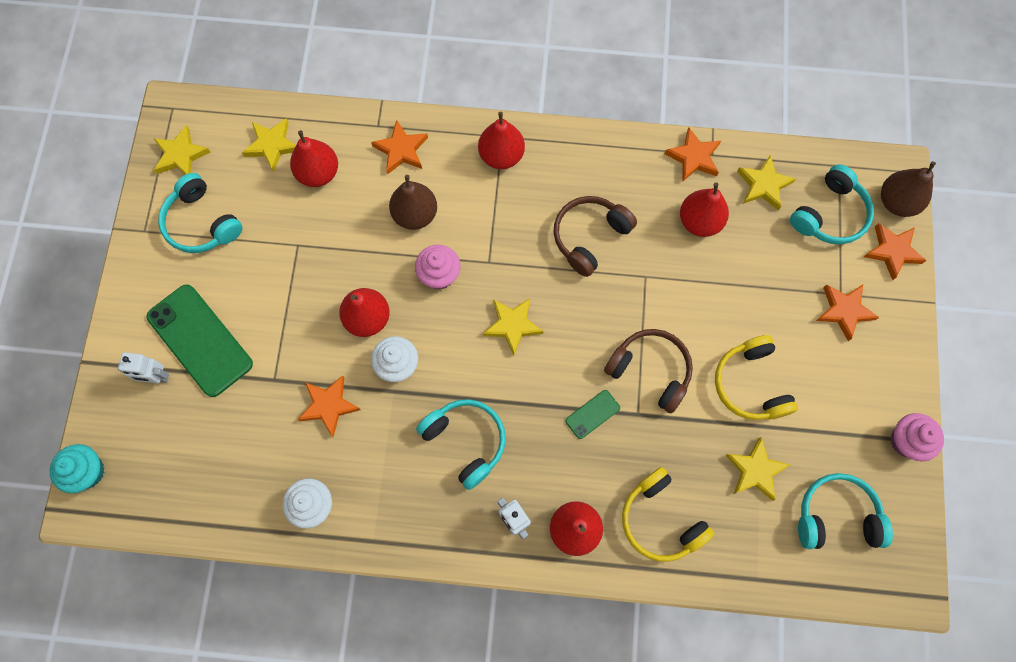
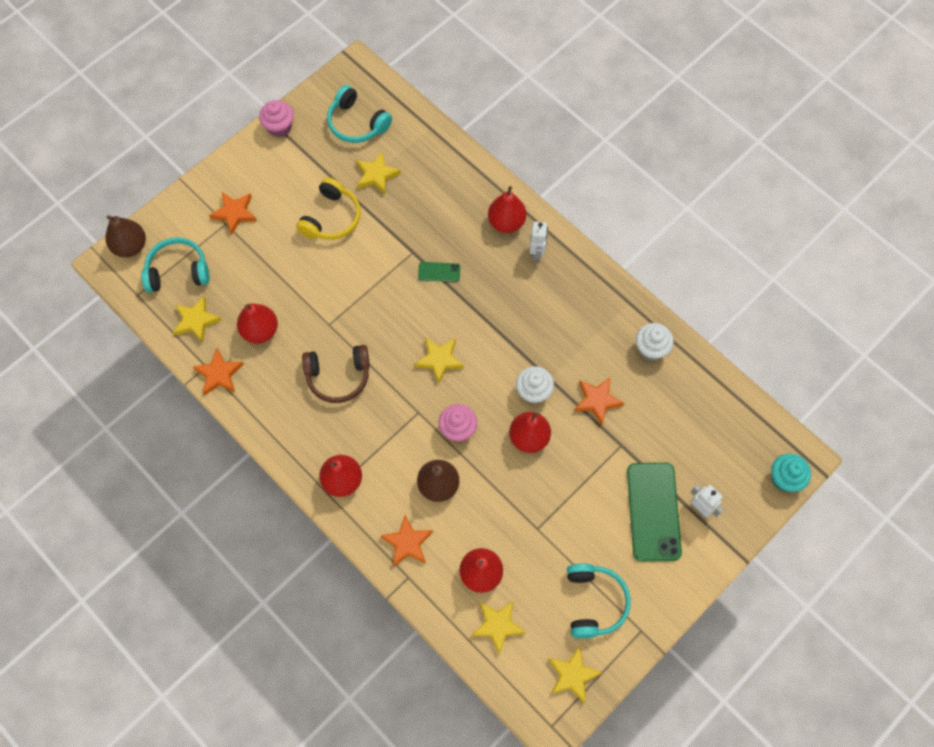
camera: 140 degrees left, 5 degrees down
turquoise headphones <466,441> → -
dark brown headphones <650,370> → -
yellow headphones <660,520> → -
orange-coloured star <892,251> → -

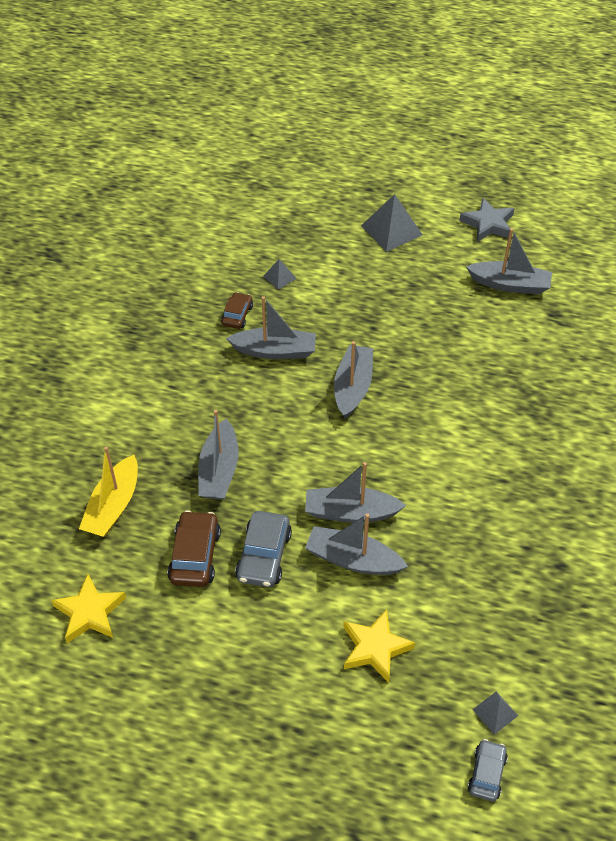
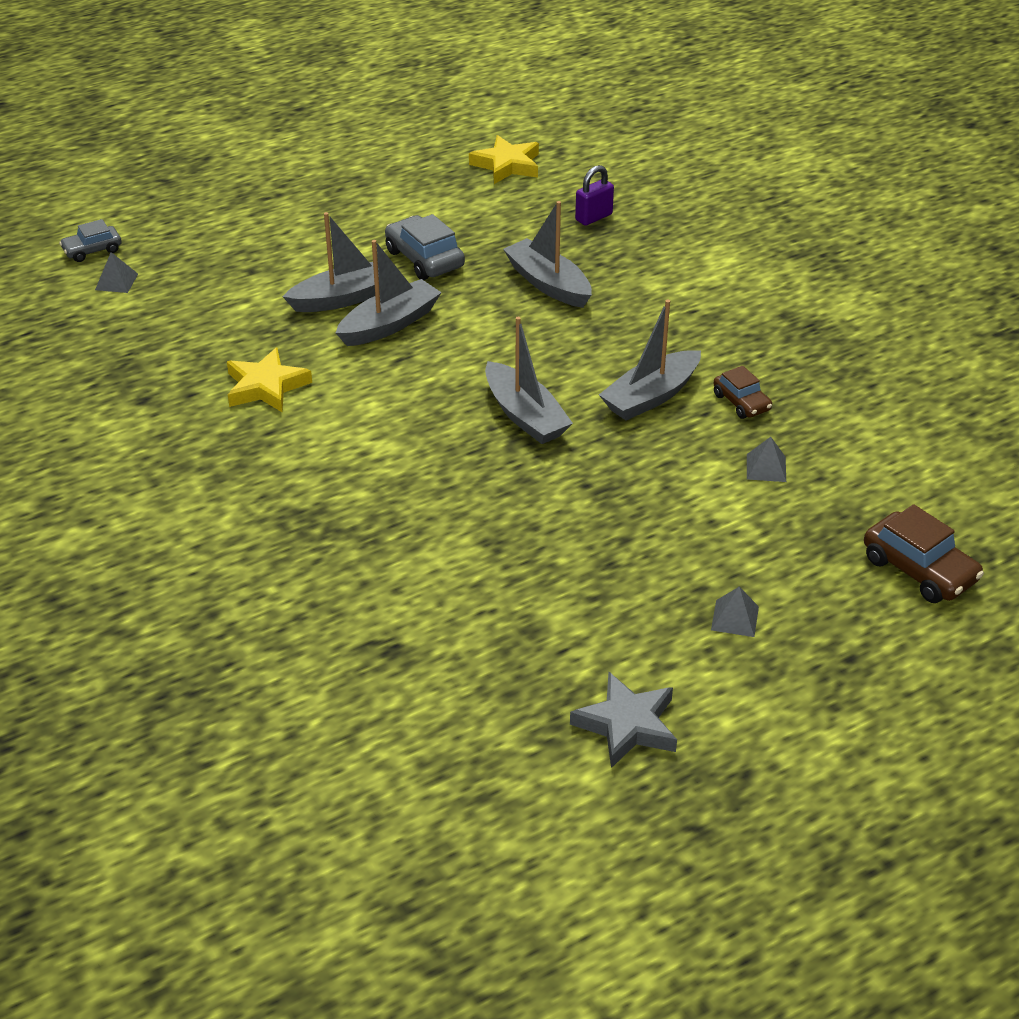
camera: 135 degrees right, 10 degrees down
yellow boat <113,506> → purple small lock <593,217>
dark brown automobile <195,555> → dark brown automobile <919,569>, moved
yellow star <375,648> → yellow star <266,386>, moved
gray solid pyramid <391,230> → gray solid pyramid <734,618>, x0.52
gray boat <510,284> → -
gray automobile <486,773> → gray automobile <92,250>, 90 degrees clockwise

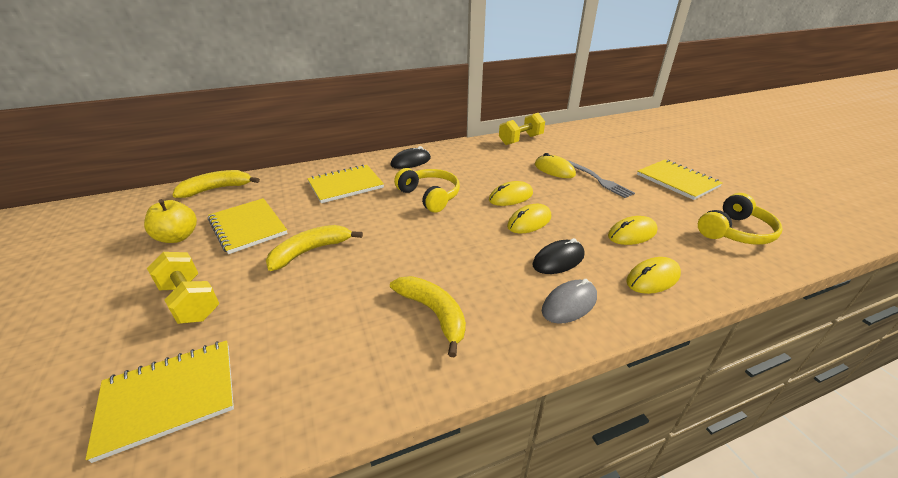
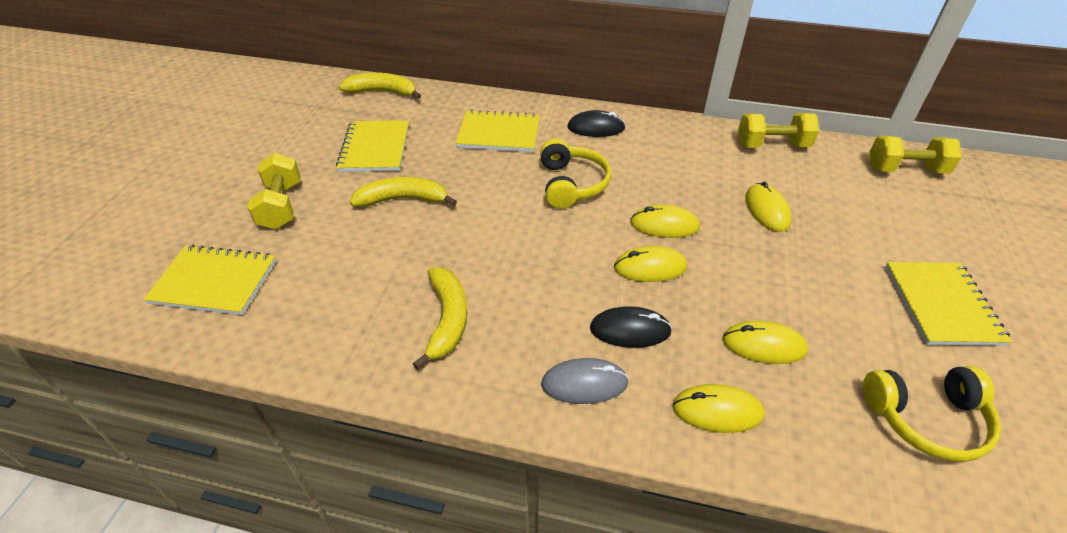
camera: 35 degrees right, 10 degrees up
yellow toy apple <178,237> → -
gray fork <598,180> → -
- → yellow dumbbell <905,170>

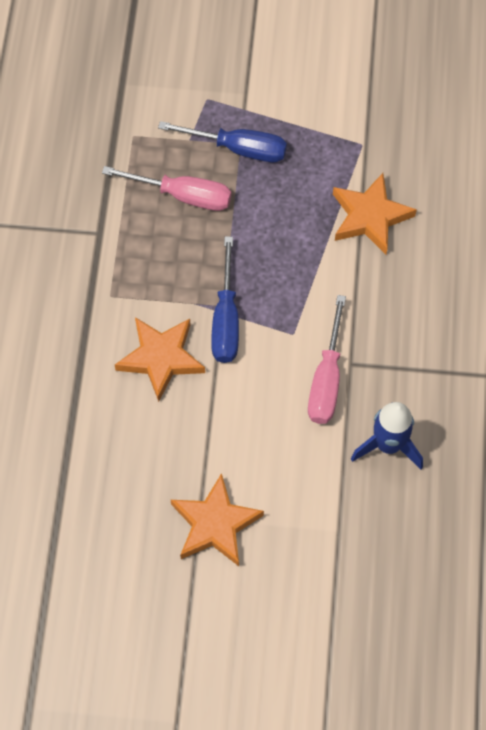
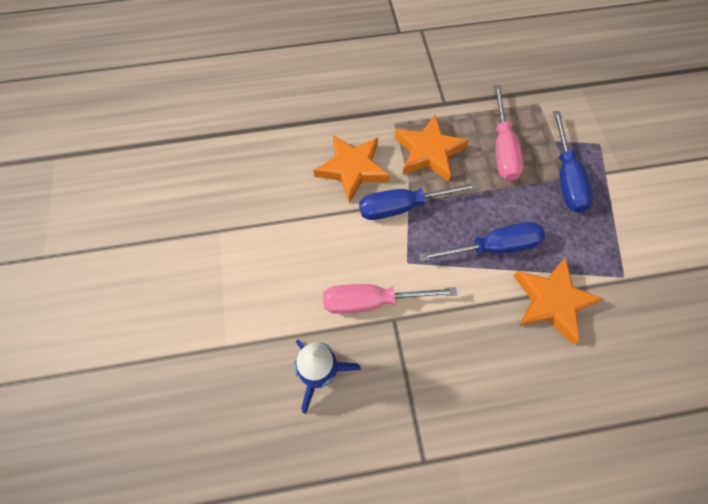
camera: 75 degrees right, 0 degrees up
orange-coloured star <215,524> → orange-coloured star <429,152>, moved
- → royal blue screwdriver <493,247>

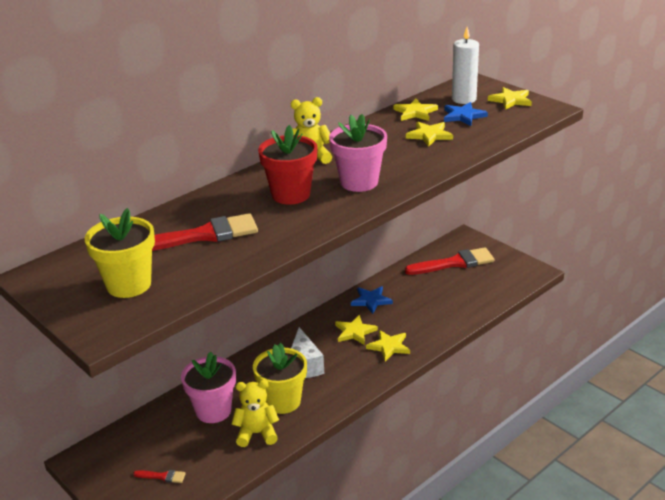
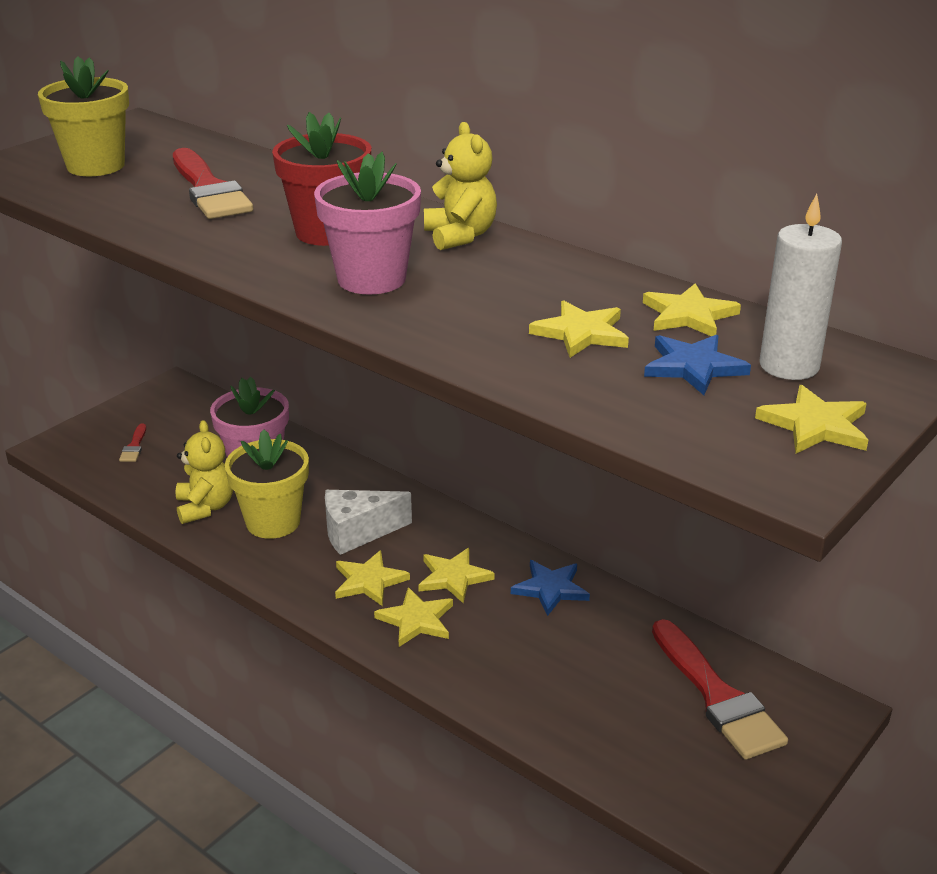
camera: 80 degrees right, 0 degrees up
- → yellow star <369,581>

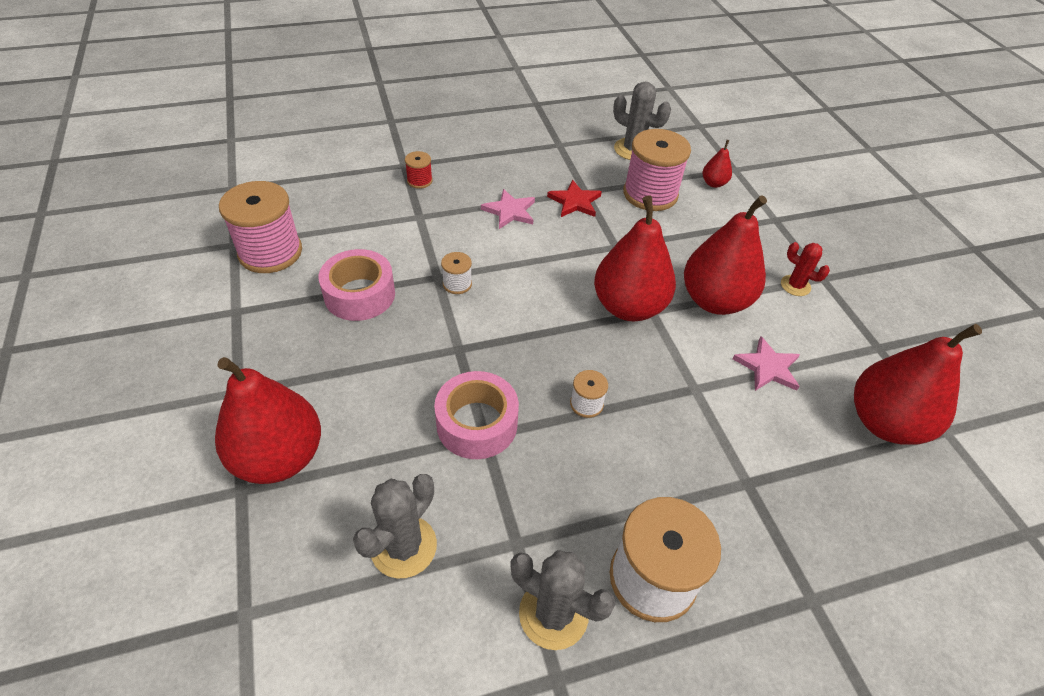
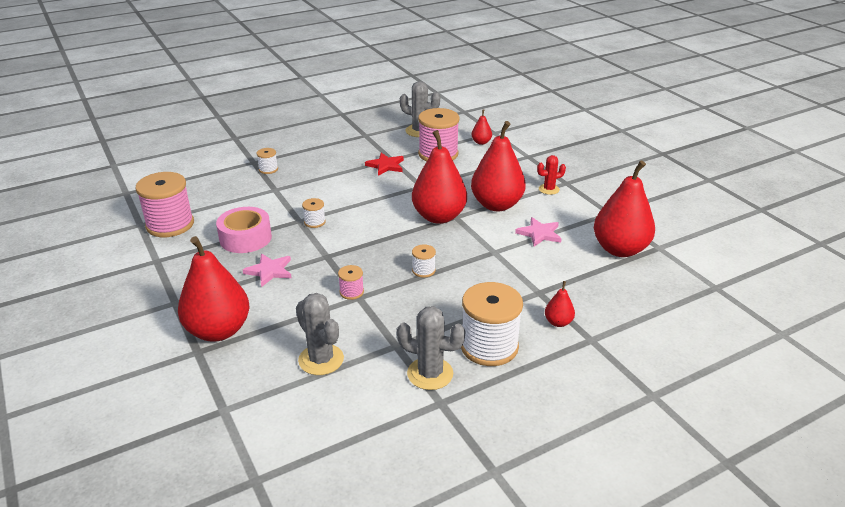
camera: 10 degrees left, 15 degrees down
gray prickly plant <403,546> → gray prickly plant <321,359>, 60 degrees counterclockwise
red bobbin <419,181> → pure white bobbin <268,169>
pink tape <477,424> → pink bobbin <351,292>
pink star <510,211> → pink star <269,271>, moved
red prickly plant <795,286> → red prickly plant <549,189>, 45 degrees counterclockwise
- → red pear fruit <558,322>

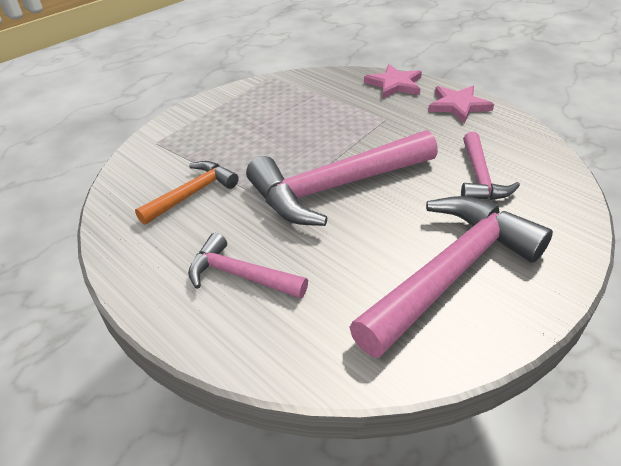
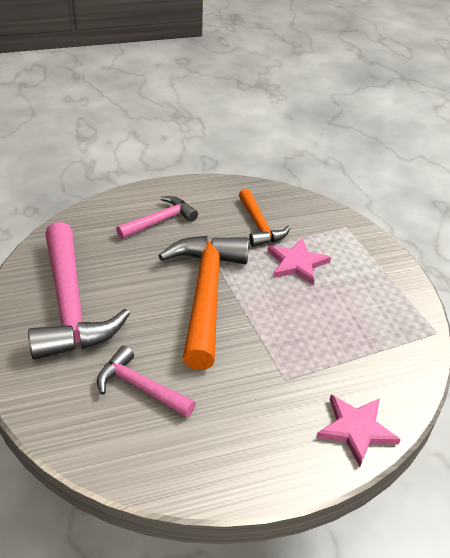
camera: 115 degrees right, 0 degrees up
pink claw hammer <335,187> → orange-coloured claw hammer <206,294>
pink star <458,105> → pink star <297,263>, moved

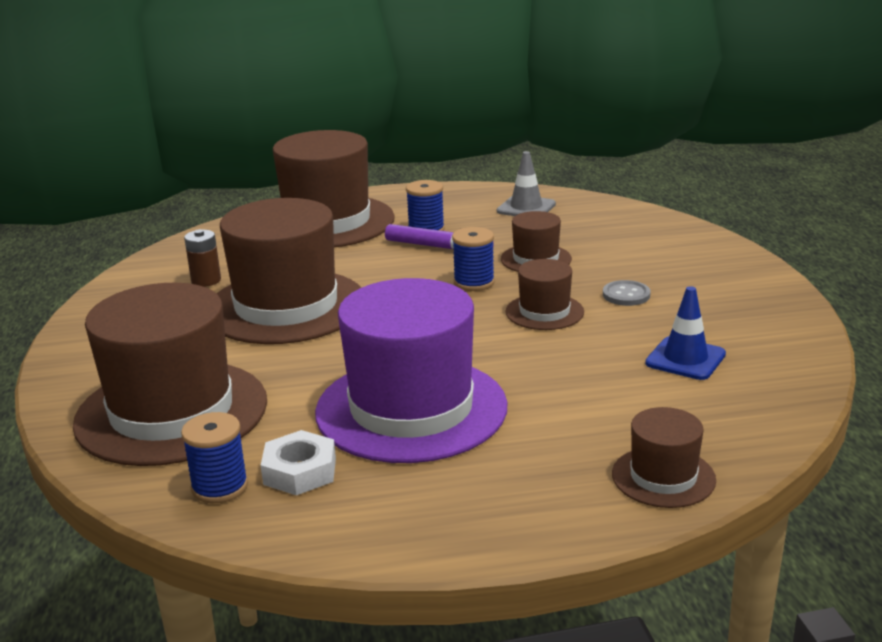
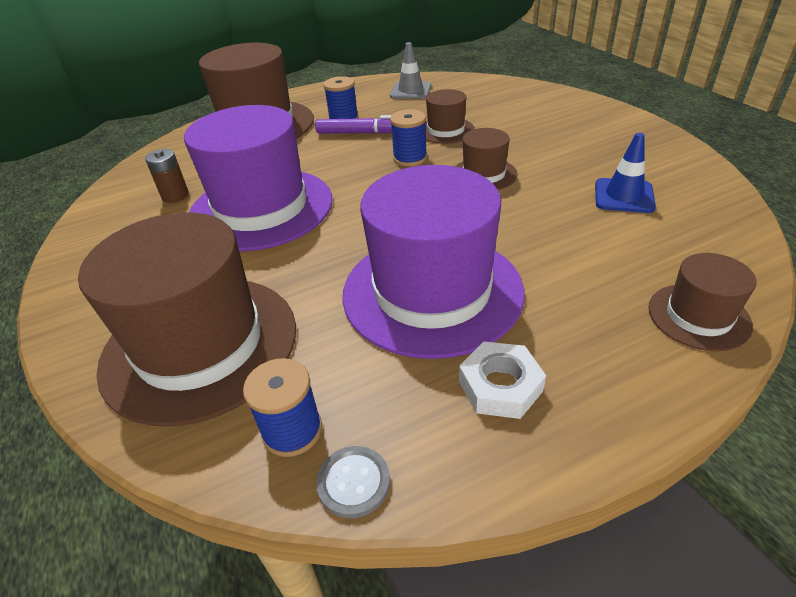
camera: 15 degrees left, 15 degrees up
dark brown tall hat <286,306> → purple tall hat <261,208>
pure white hexagon nut <300,471> → pure white hexagon nut <500,386>, moved
gray sewing button <626,295> → gray sewing button <353,482>, moved

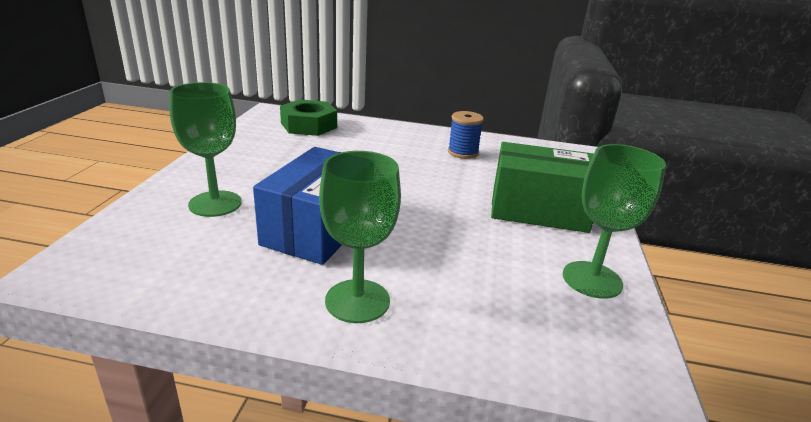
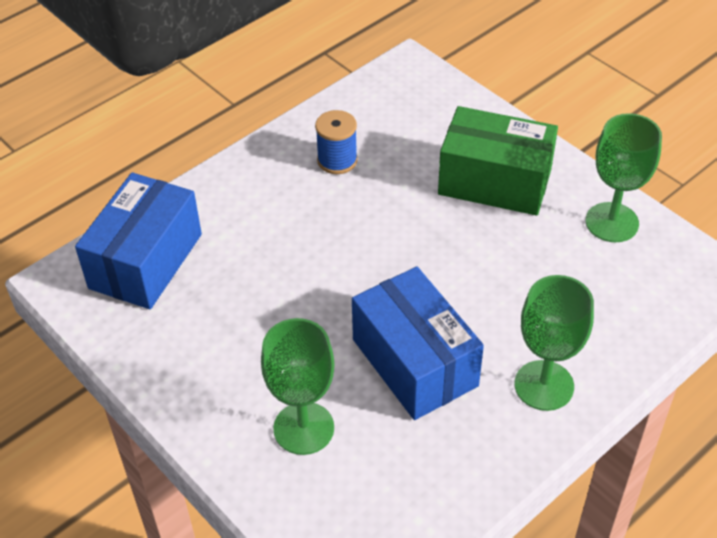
camera: 50 degrees left, 20 degrees up
leaf-green hexagon nut <309,125> → royal blue package <146,261>
leaf-green package <538,210> → leaf-green package <494,182>, 60 degrees clockwise

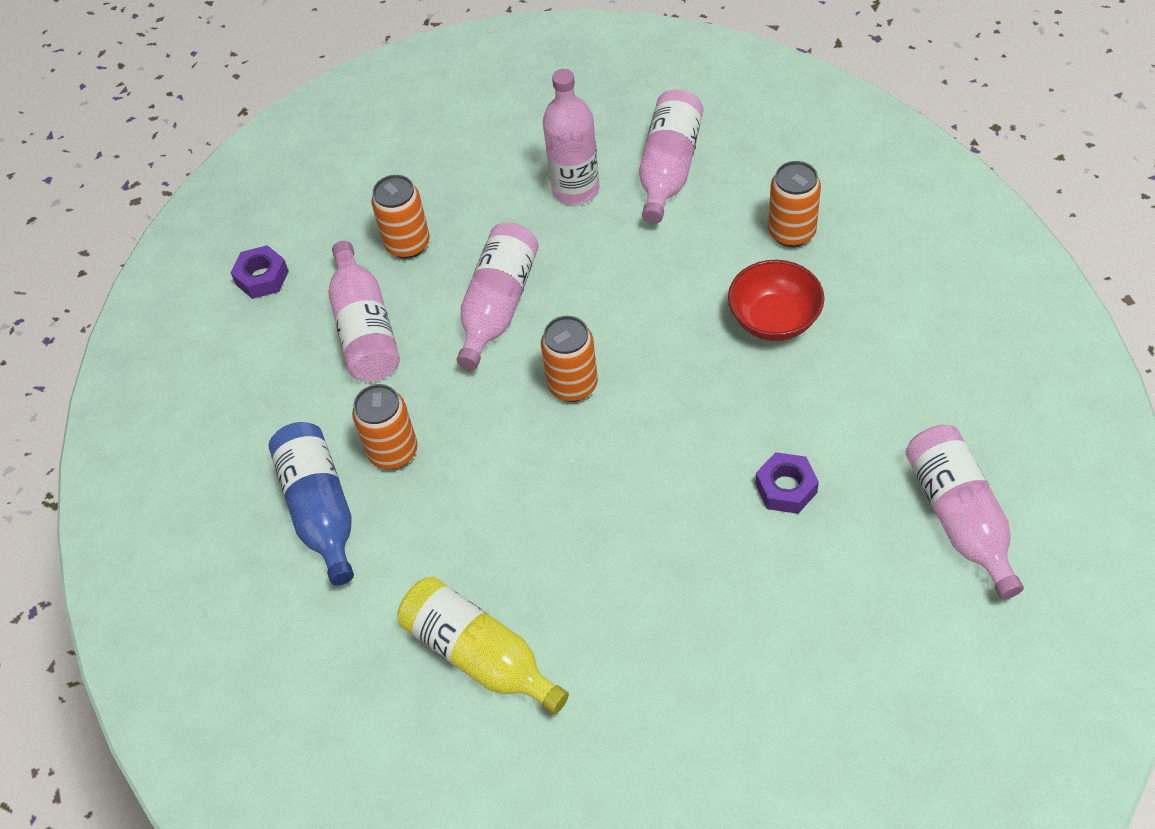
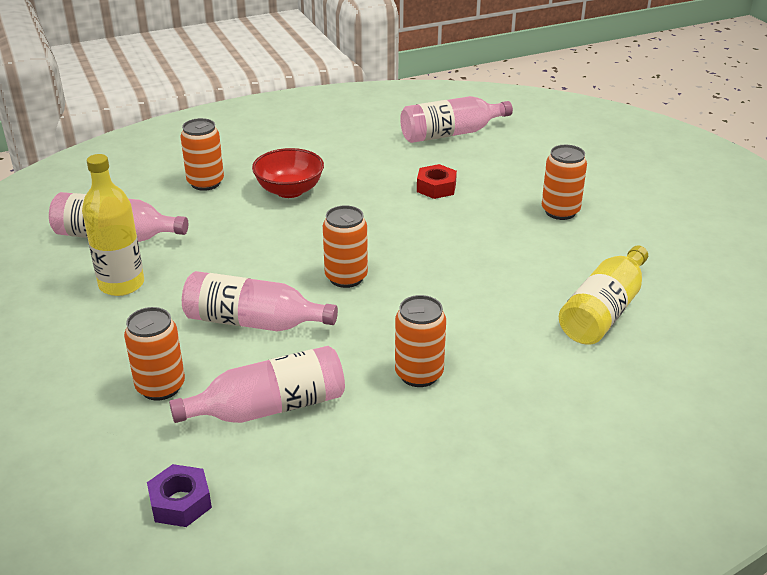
camera: 100 degrees left, 20 degrees down
royal blue flask <320,509> → -
pink flask <575,189> → yellow flask <121,284>
purple hexagon nut <786,488> → red hexagon nut <436,187>
- → orange-coloured soda can <560,211>

